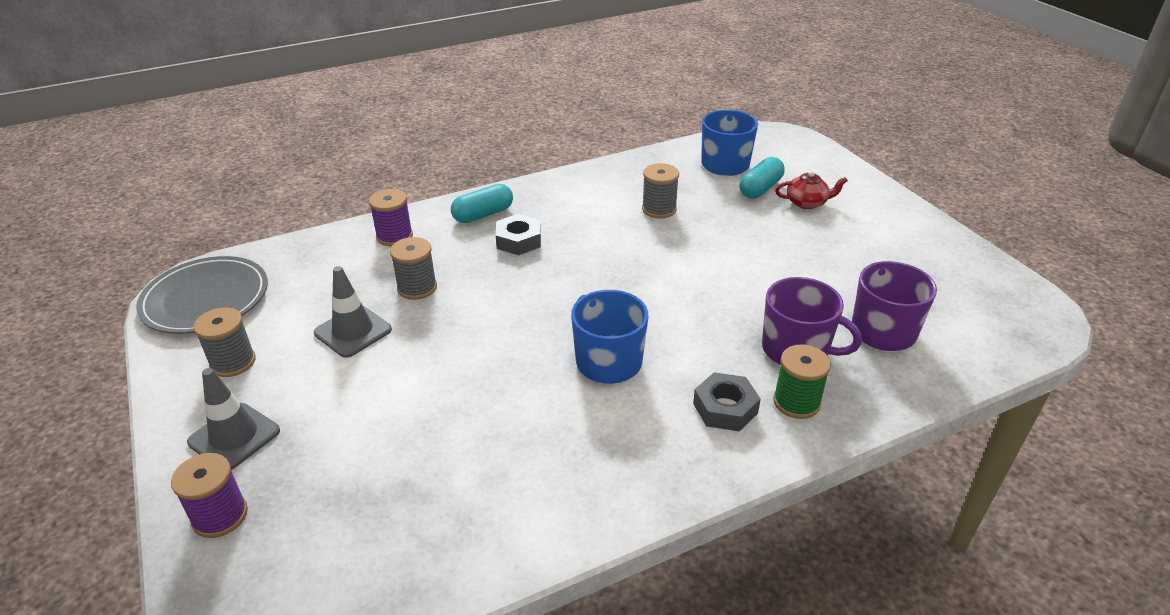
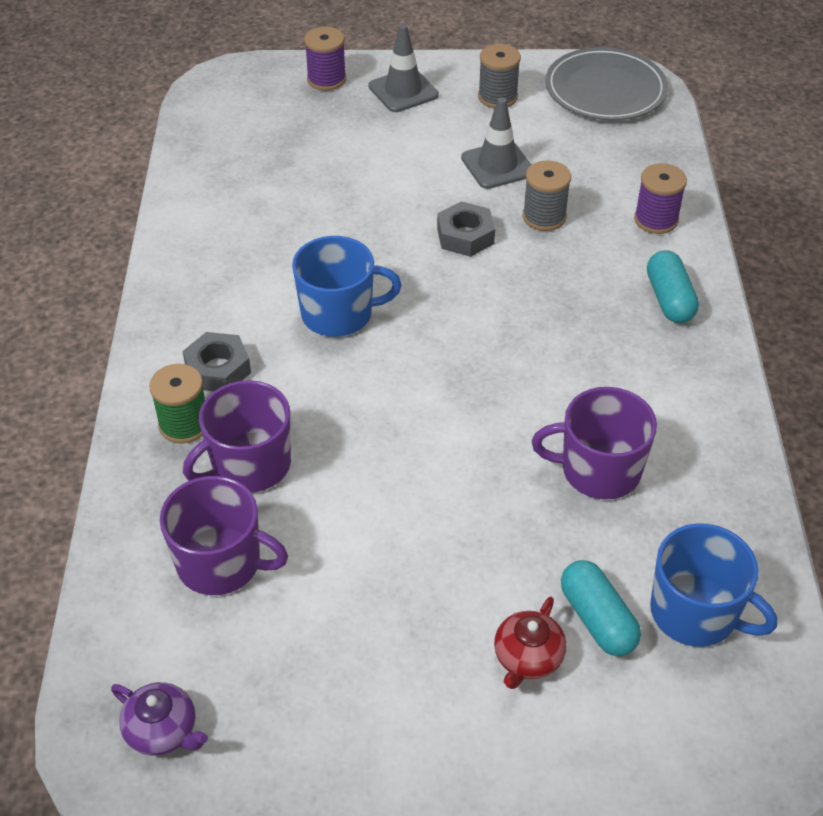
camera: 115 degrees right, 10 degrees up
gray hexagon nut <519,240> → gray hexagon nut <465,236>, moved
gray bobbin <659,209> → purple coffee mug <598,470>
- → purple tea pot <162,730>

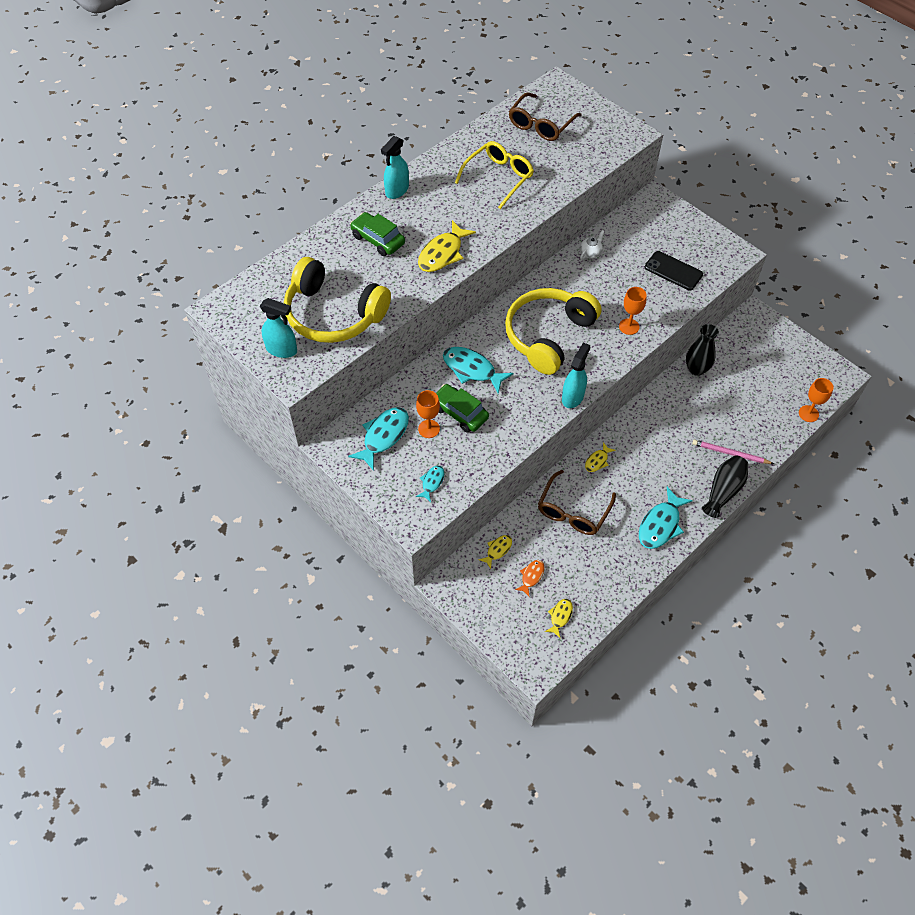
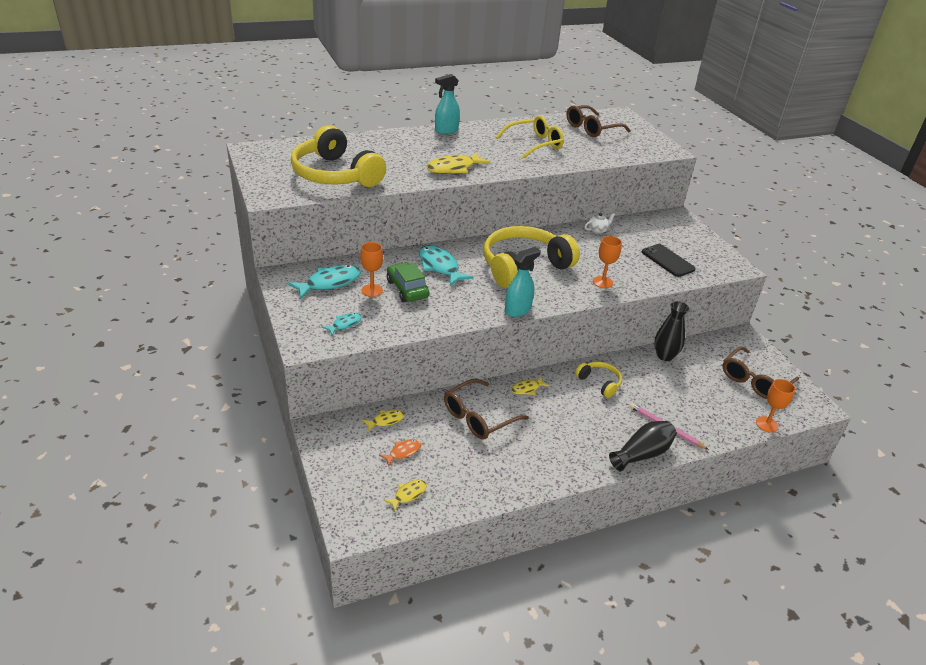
camera: 20 degrees right, 20 degrees down
turquoise sprayer <282,350> → -
leaf-green automobile <378,240> → -
turquoise fish <660,525> → -
- → yellow headphones <599,383>
- → dark brown spectacles <754,380>

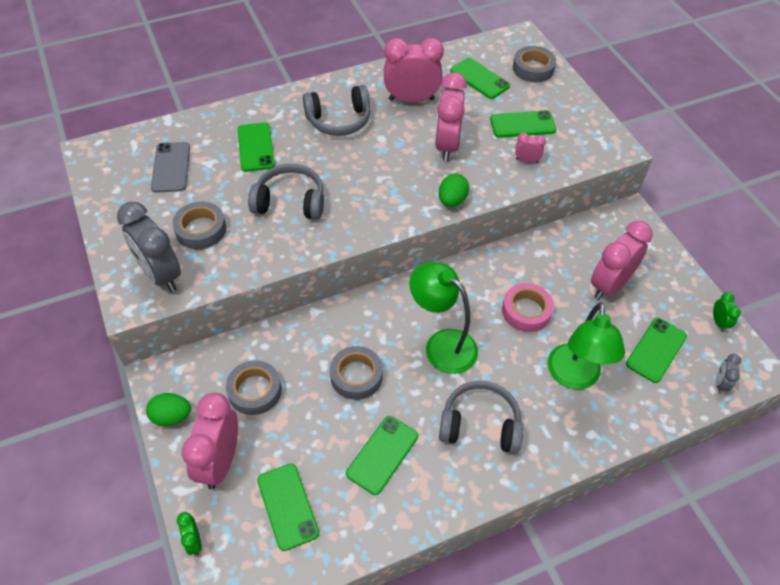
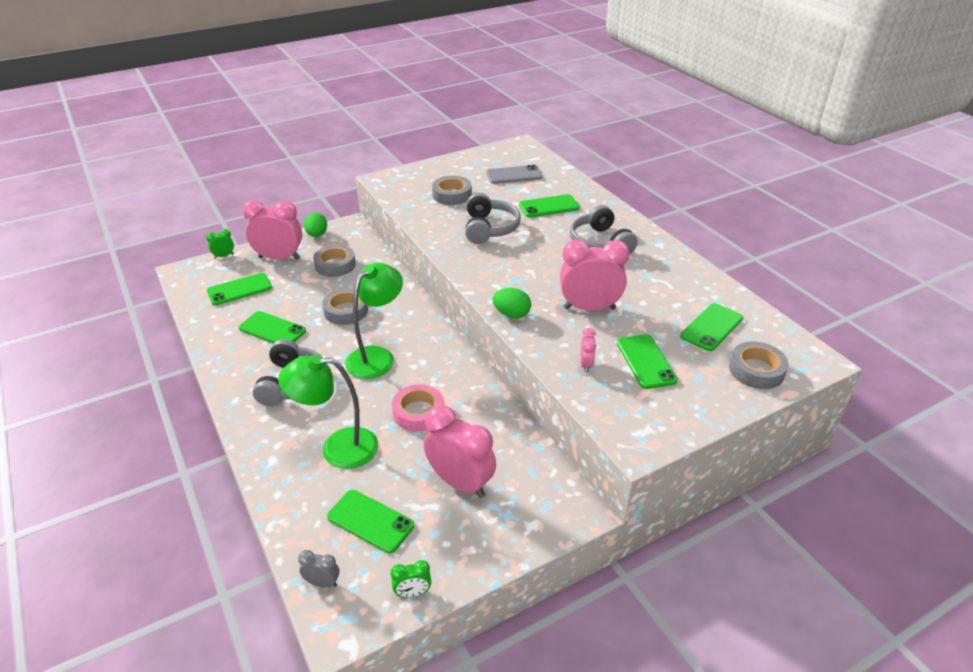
camera: 85 degrees right, 15 degrees down
gray alarm clock <161,274> → -
pink alarm clock <411,99> → -

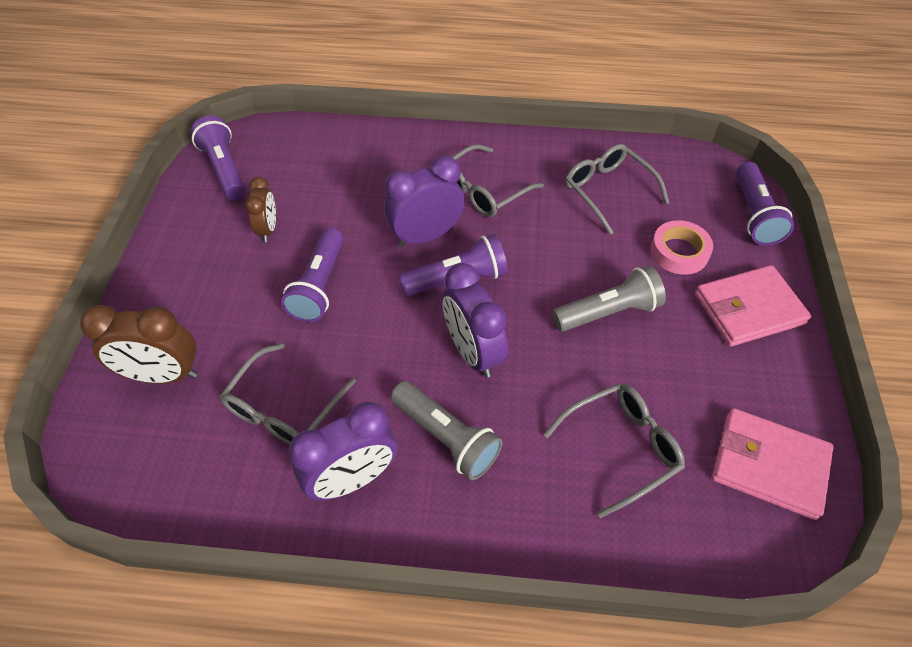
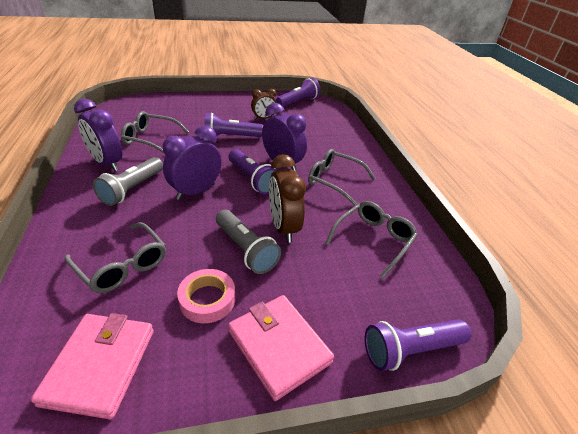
camera: 70 degrees right, 15 degrees down
dark brown alarm clock <163,375> → dark brown alarm clock <283,227>, moved
pink tape <679,252> → pink tape <207,299>, moved

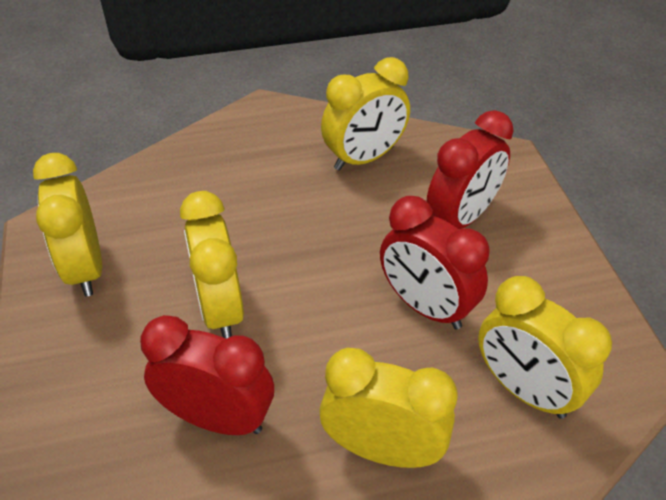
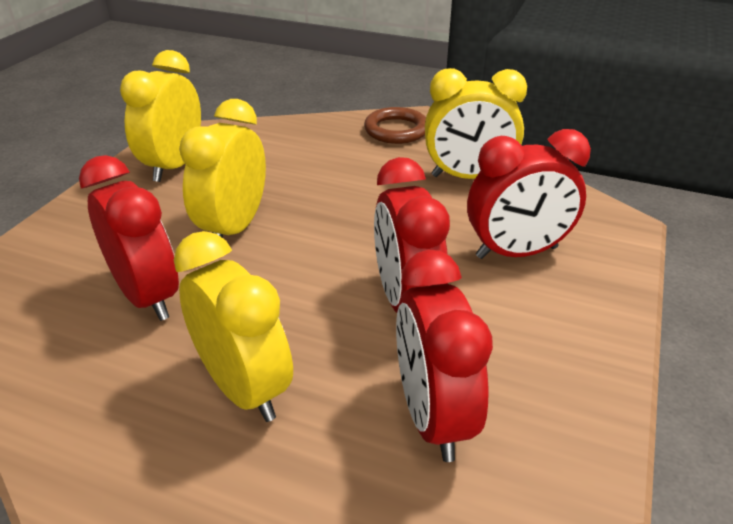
camera: 35 degrees right, 10 degrees down
yellow alarm clock <524,390> → red alarm clock <432,416>
- → dark brown ring <396,130>

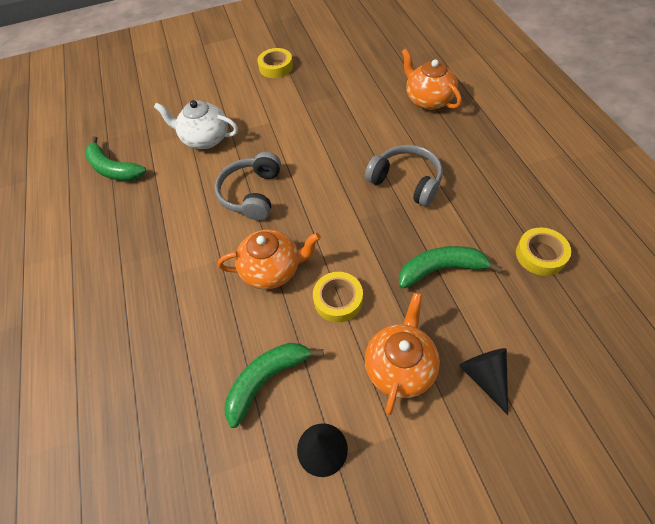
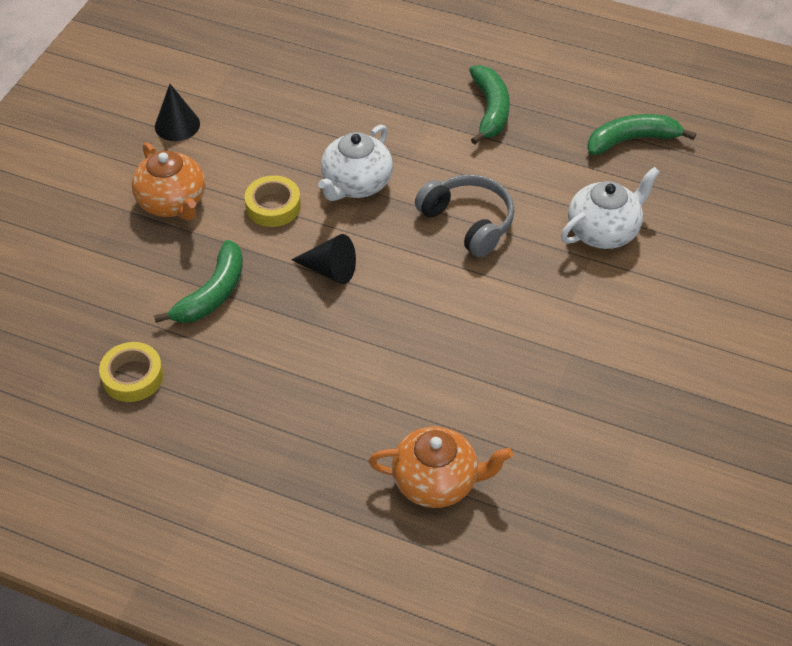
camera: 125 degrees right, 5 degrees down
orange-coloured tea pot <272,270> → pure white tea pot <356,184>
leaf-green banana fruit <267,380> → leaf-green banana fruit <490,110>, moved
yellow tape <276,67> → -
gray headphones <406,181> → -
ebony cone <485,377> → ebony cone <330,270>, moved

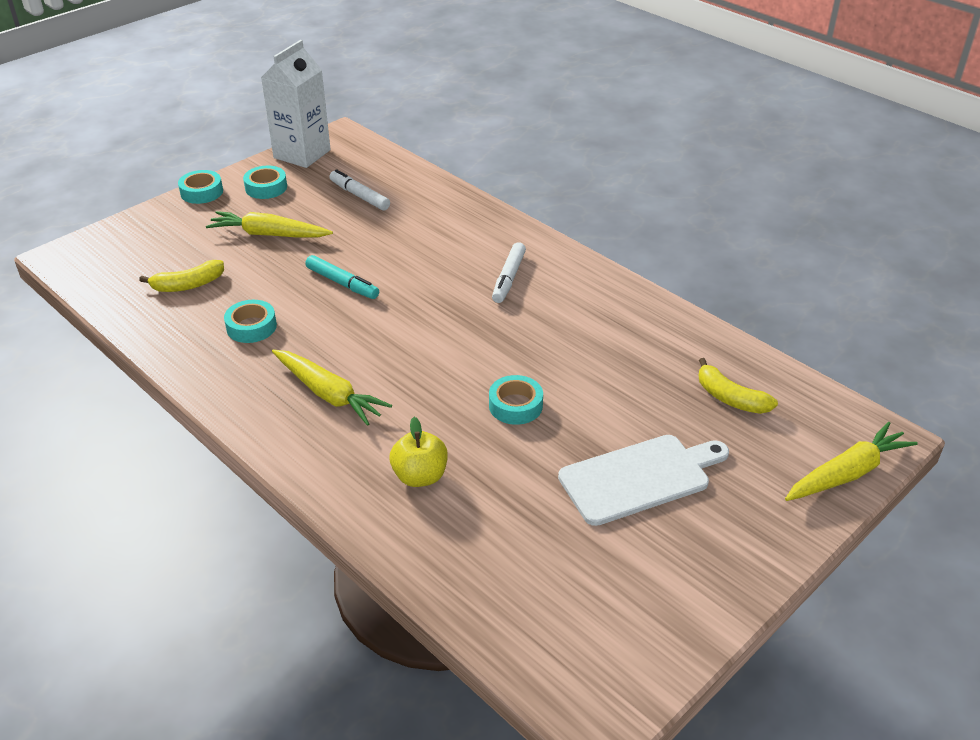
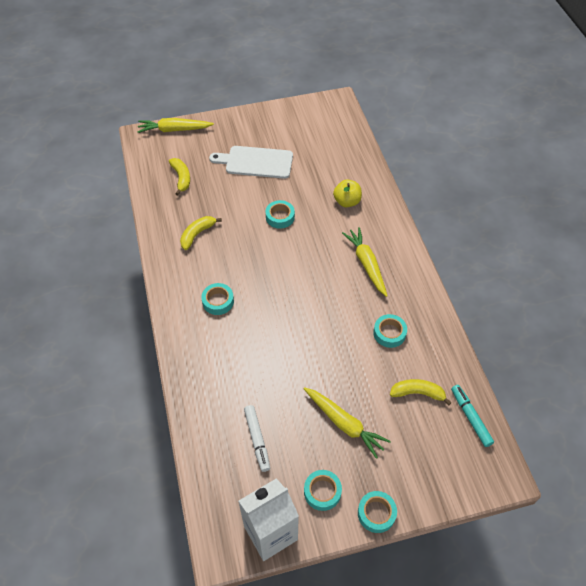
camera: 150 degrees left, 15 degrees up
turquoise felt pen <342,283> → turquoise felt pen <470,417>, moved
pure white felt pen <508,278> → turquoise tape <218,301>
- → yellow banana fruit <197,234>

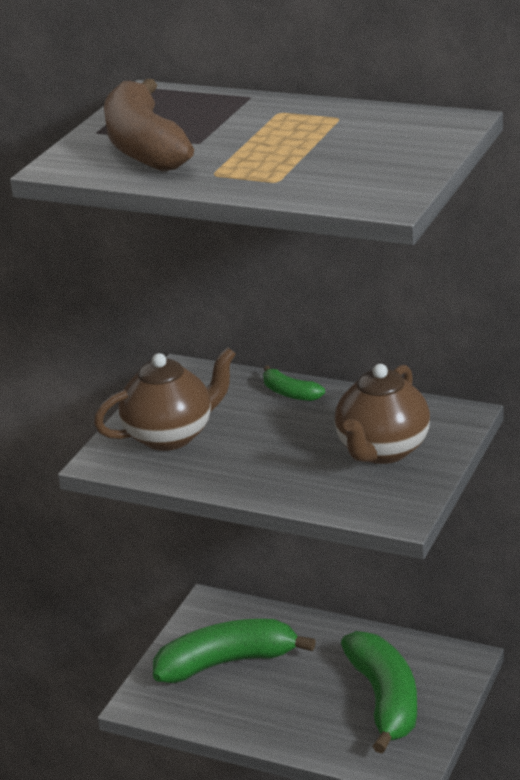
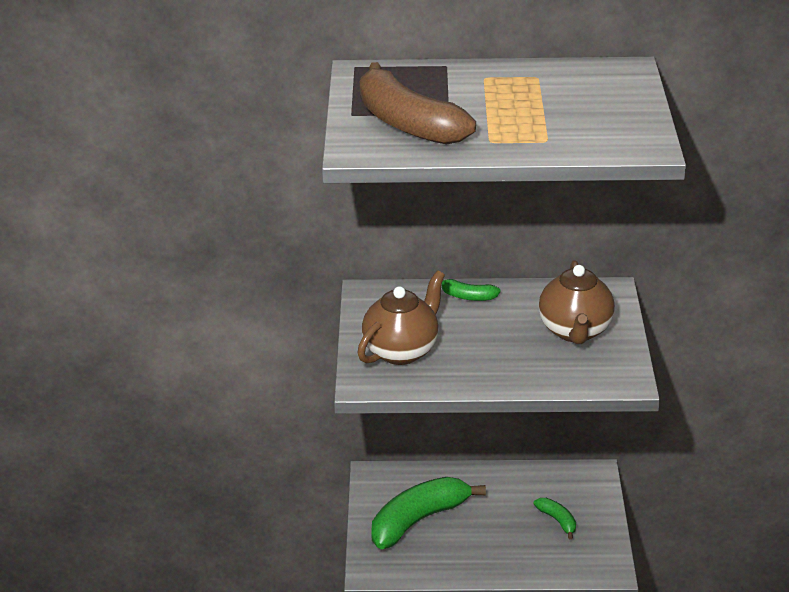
camera: 25 degrees left, 5 degrees up
leaf-green banana fruit <385,700> → leaf-green banana fruit <557,520>, x0.46

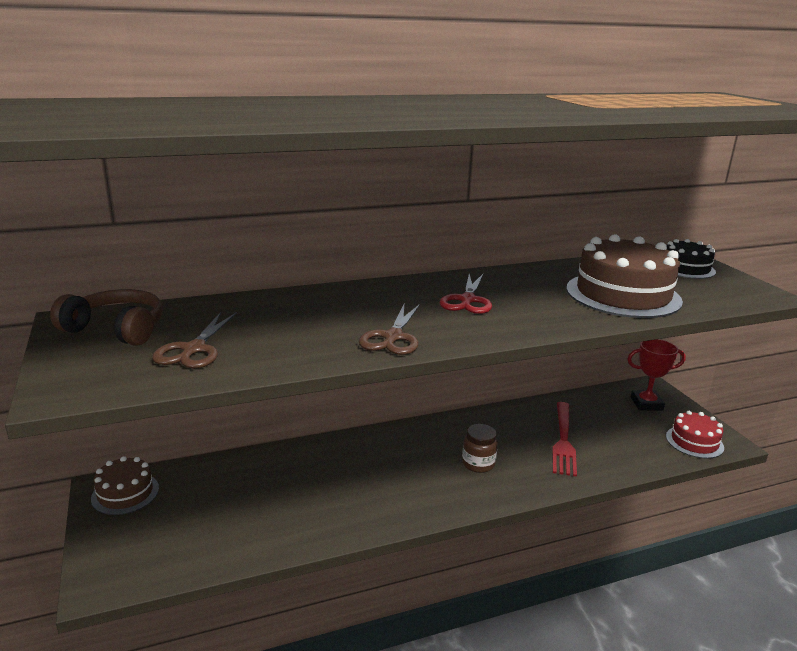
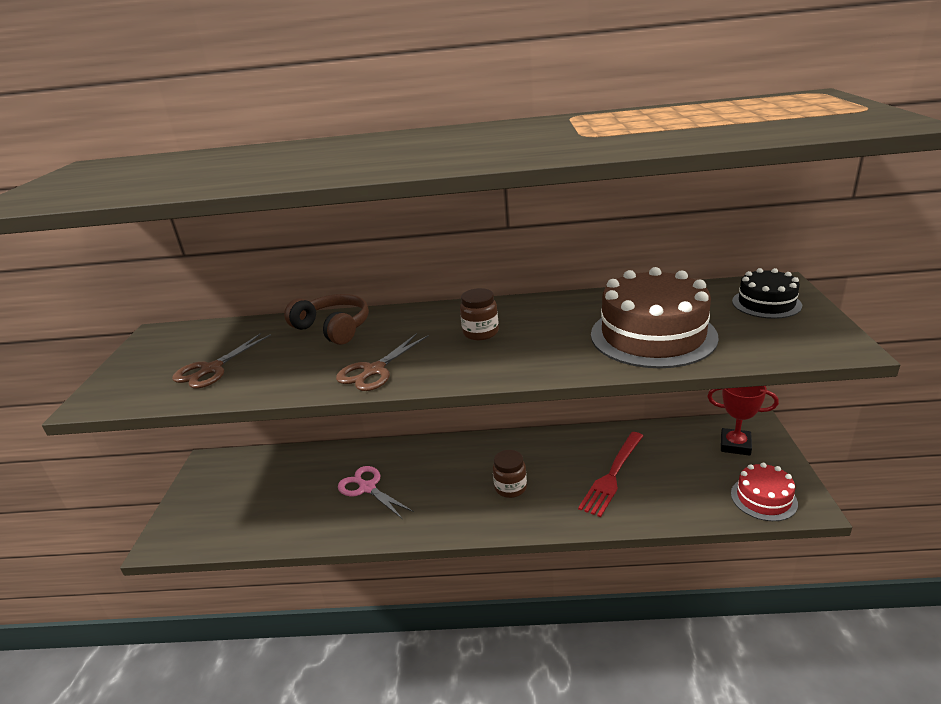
camera: 25 degrees right, 5 degrees up
dark brown headphones <117,329> → dark brown headphones <333,328>, moved
dark brown cake <125,493> → -
red shears <467,300> → dark brown jar <480,333>
- → pink shears <367,488>

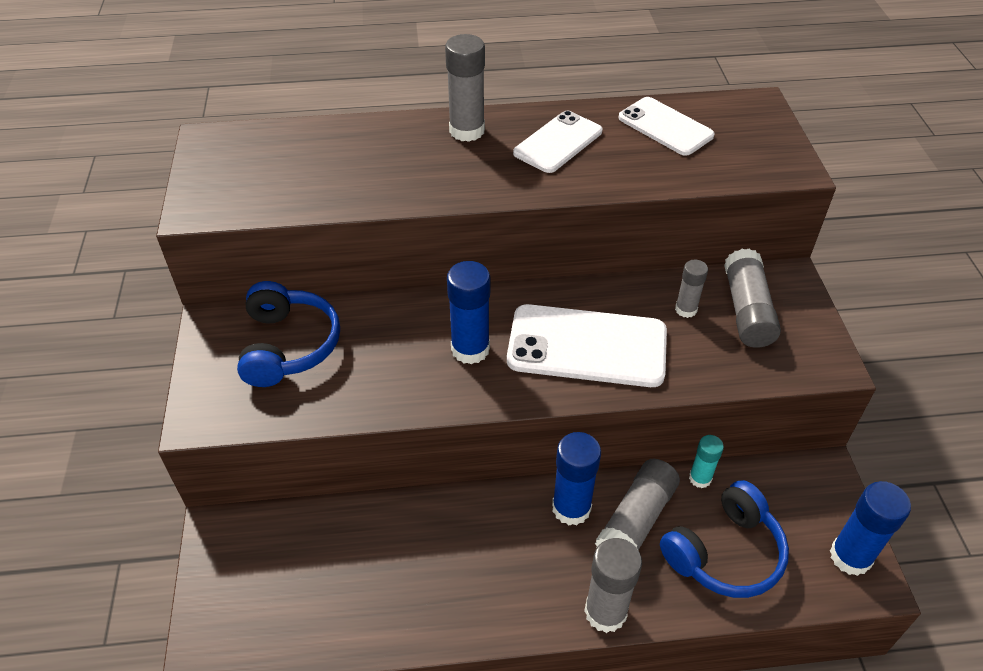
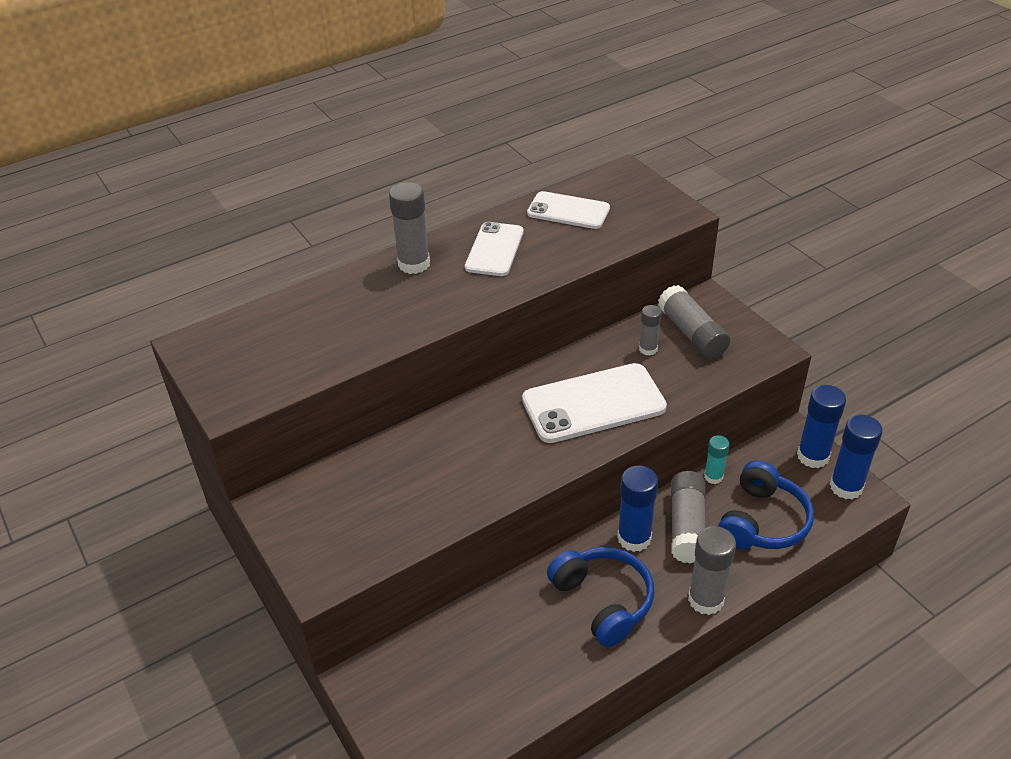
camera: 25 degrees left, 5 degrees down
royal blue headphones <288,346> → royal blue headphones <603,601>, moved
royal blue glue stick <470,349> → royal blue glue stick <813,456>, moved

